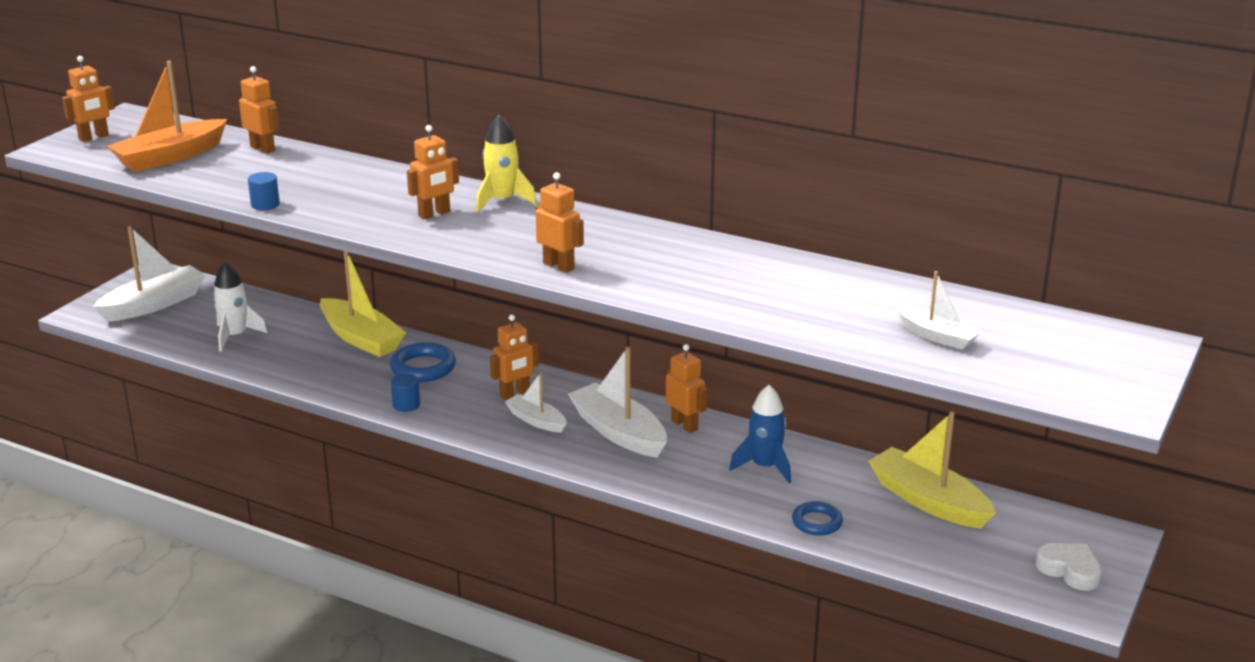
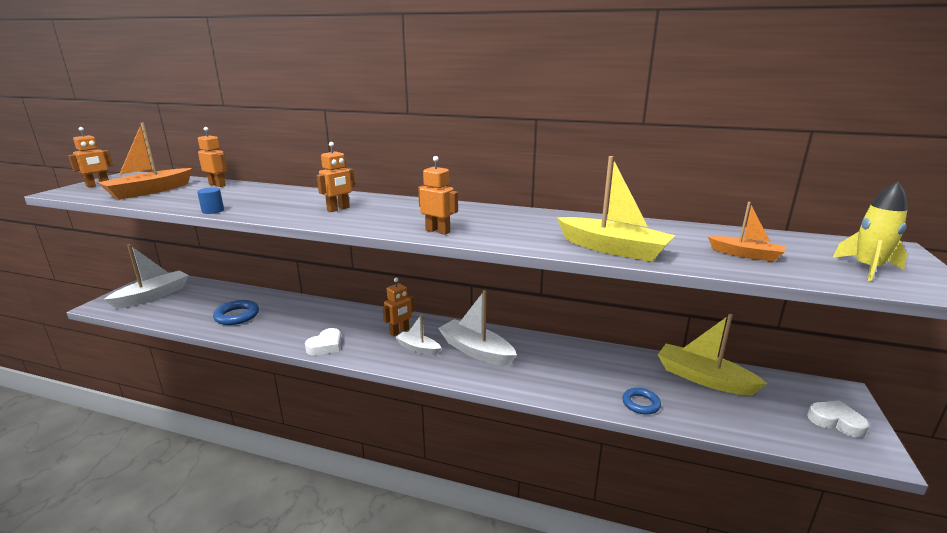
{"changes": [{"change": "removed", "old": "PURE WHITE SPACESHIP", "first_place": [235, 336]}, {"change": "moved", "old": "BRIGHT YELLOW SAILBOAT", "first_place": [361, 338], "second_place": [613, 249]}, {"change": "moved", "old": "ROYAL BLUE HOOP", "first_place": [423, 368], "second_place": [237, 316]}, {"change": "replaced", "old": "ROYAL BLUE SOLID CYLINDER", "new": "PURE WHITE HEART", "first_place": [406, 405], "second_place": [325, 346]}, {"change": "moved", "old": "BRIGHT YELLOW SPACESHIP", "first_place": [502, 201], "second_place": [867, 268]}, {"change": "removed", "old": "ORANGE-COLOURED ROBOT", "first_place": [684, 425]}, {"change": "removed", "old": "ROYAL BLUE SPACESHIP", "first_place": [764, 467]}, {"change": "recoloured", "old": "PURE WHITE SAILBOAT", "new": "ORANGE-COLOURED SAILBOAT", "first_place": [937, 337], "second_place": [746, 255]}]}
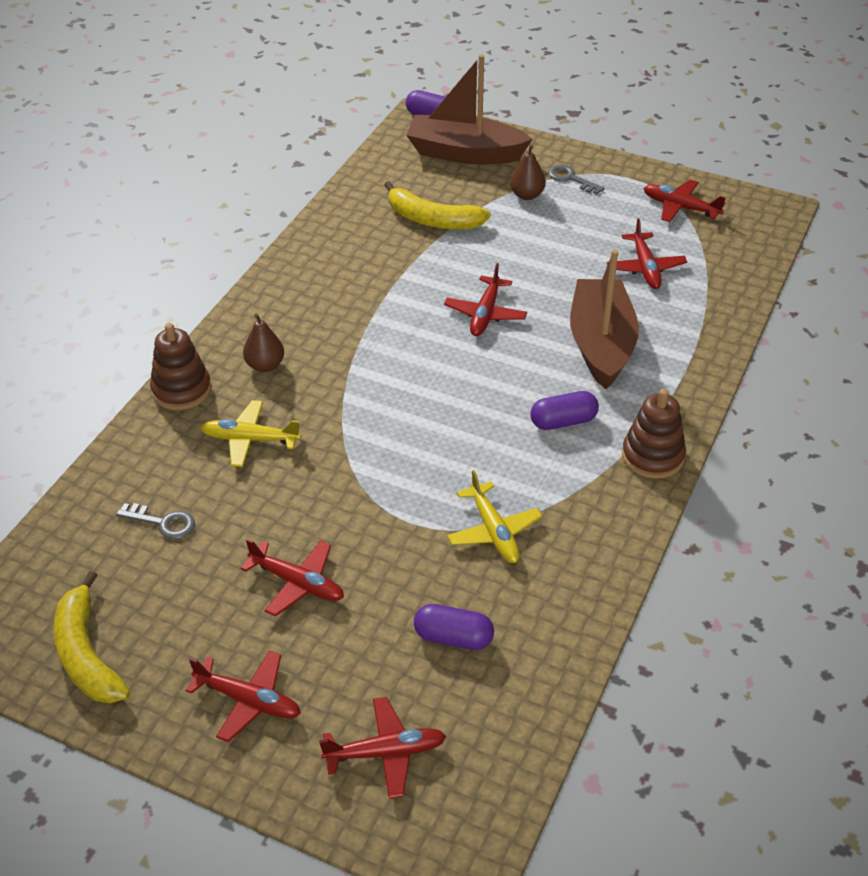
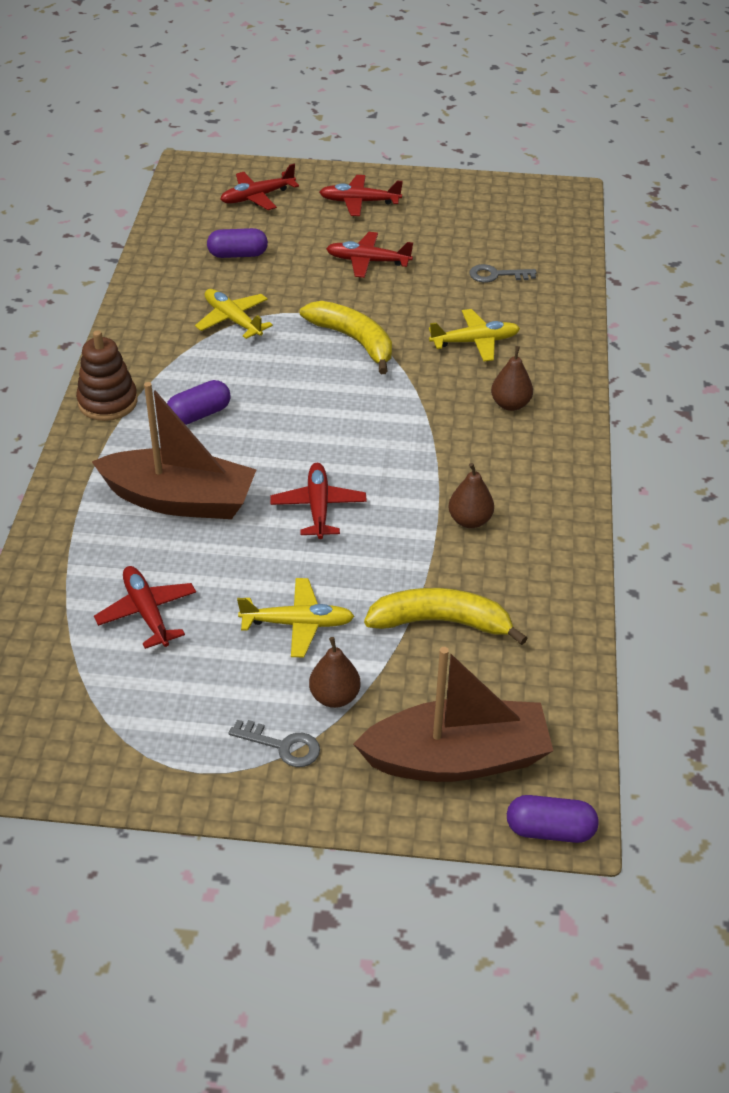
{"changes": [{"change": "moved", "old": "BRIGHT YELLOW BANANA", "first_place": [87, 654], "second_place": [354, 341]}, {"change": "removed", "old": "DARK BROWN STACKING TOY", "first_place": [181, 390]}, {"change": "turned", "old": "DARK BROWN SAILBOAT", "first_place": [601, 344], "second_place": [180, 500], "degrees": -60}, {"change": "removed", "old": "SCARLET TOY PLANE", "first_place": [680, 207]}, {"change": "added", "new": "BRIGHT YELLOW TOY PLANE", "second_place": [297, 623]}, {"change": "added", "new": "DARK BROWN PEAR FRUIT", "second_place": [470, 520]}]}
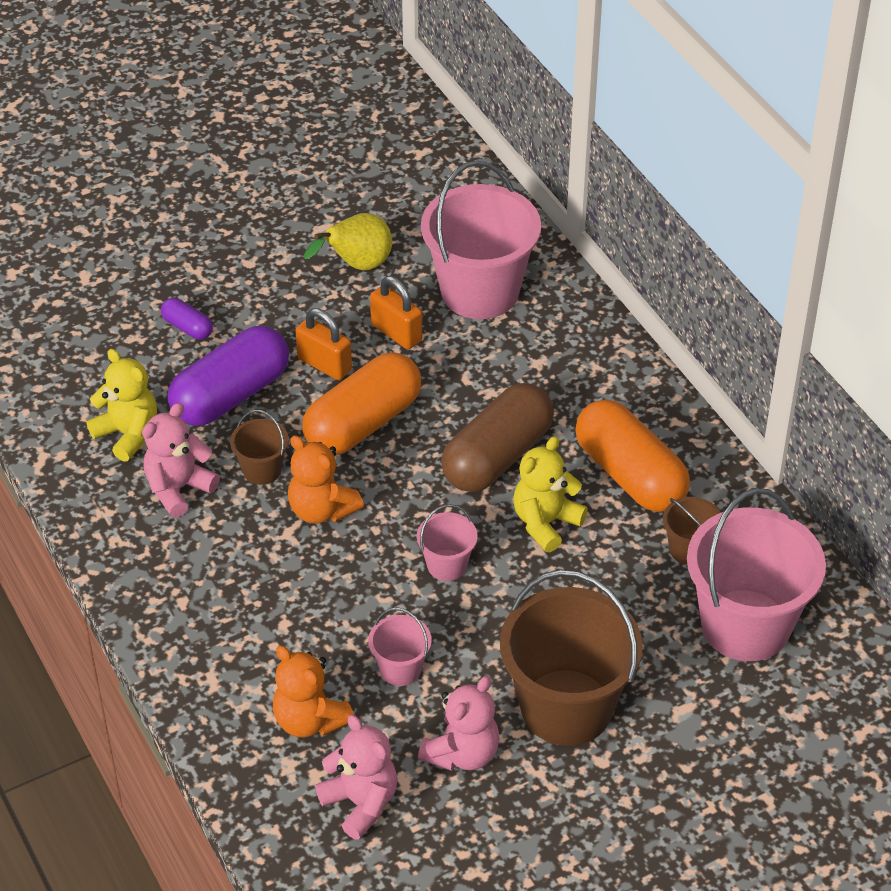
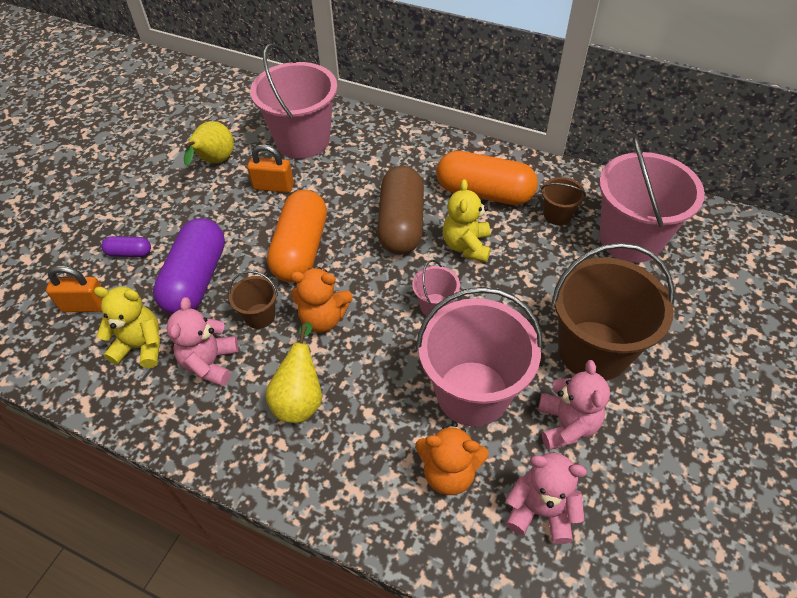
{"changes": [{"change": "moved", "old": "ORANGE-COLOURED LOCK", "first_place": [324, 364], "second_place": [85, 305]}, {"change": "resized", "old": "PINK PAIL", "first_place": [400, 669], "second_place": [472, 393], "factor": 2.18}, {"change": "added", "new": "BRIGHT YELLOW PEAR FRUIT", "second_place": [300, 399]}]}
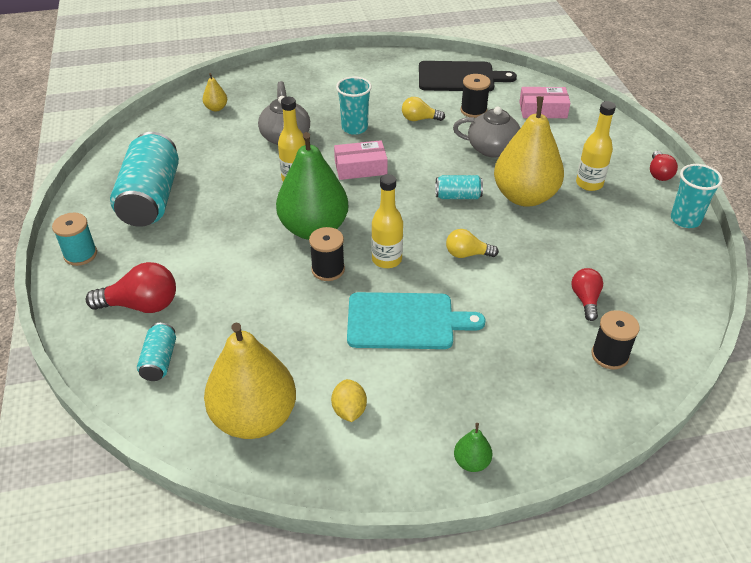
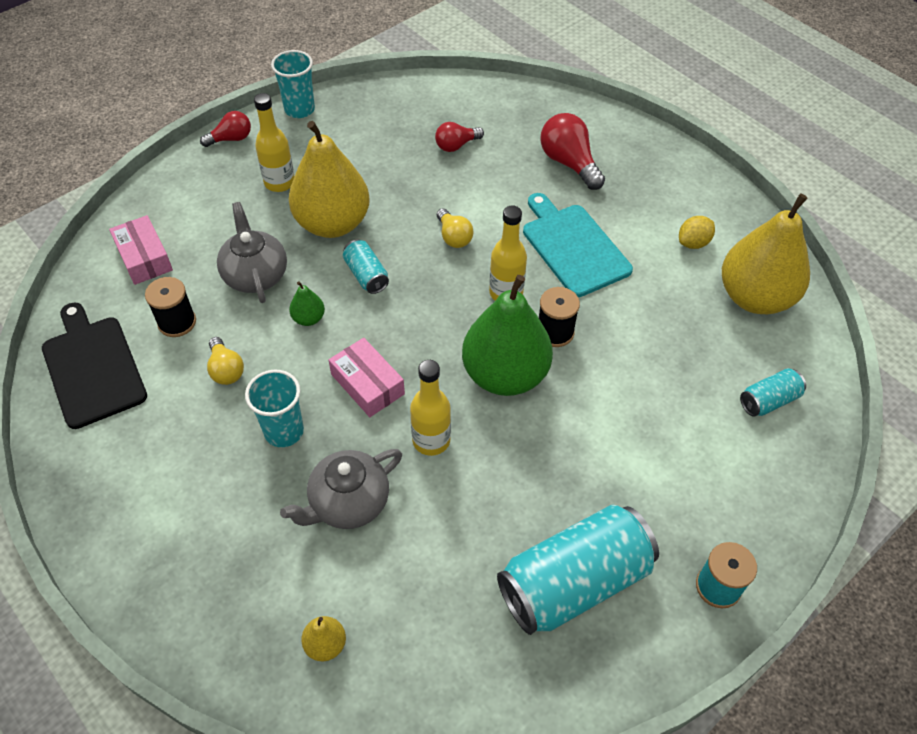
{"changes": [{"change": "moved", "old": "SCARLET LIGHT BULB", "first_place": [141, 305], "second_place": [569, 163]}, {"change": "moved", "old": "EMERALD PEAR FRUIT", "first_place": [471, 462], "second_place": [308, 318]}, {"change": "removed", "old": "EBONY SPOOL", "first_place": [609, 355]}]}
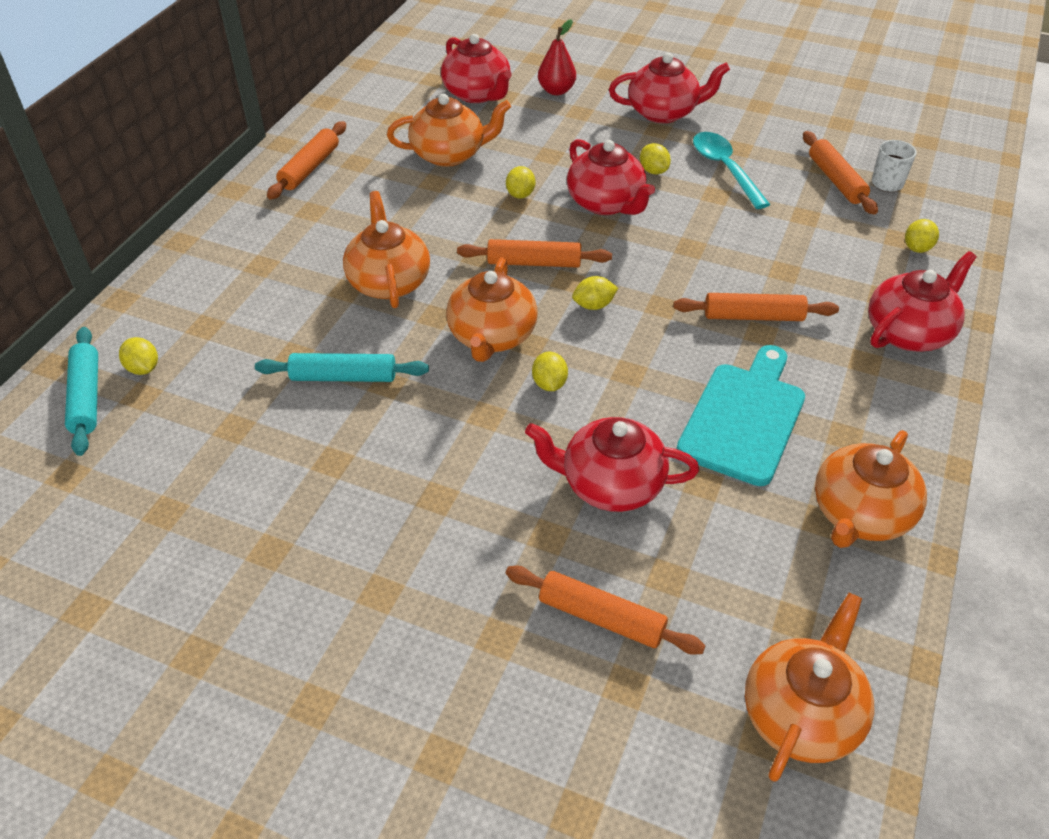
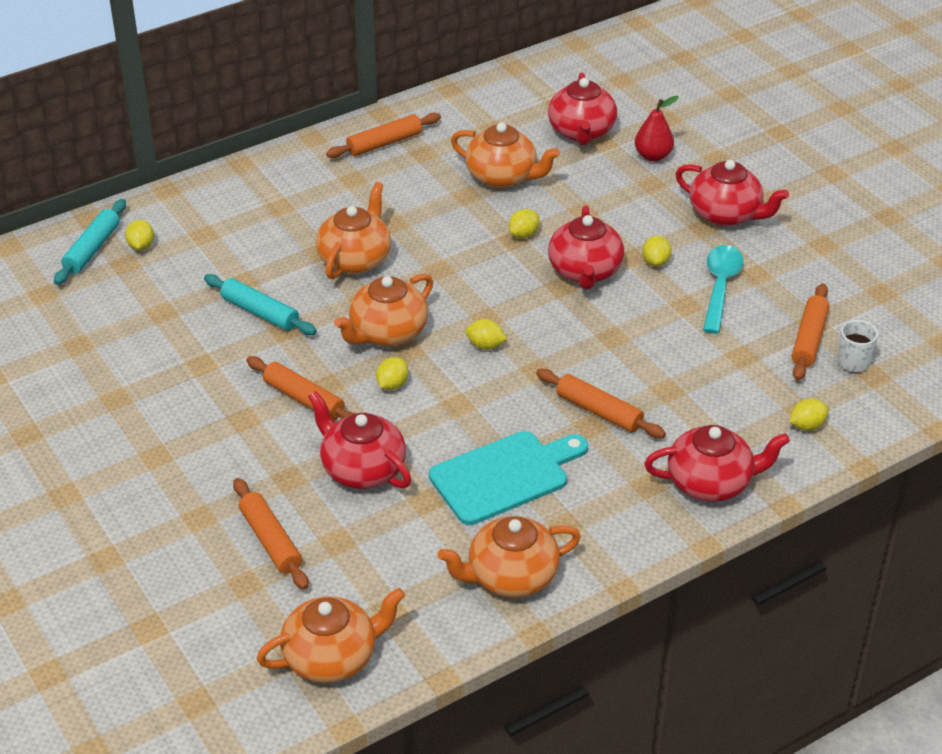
{"changes": [{"change": "moved", "old": "ORANGE-COLOURED PASTRY ROLLER", "first_place": [534, 263], "second_place": [304, 399]}]}
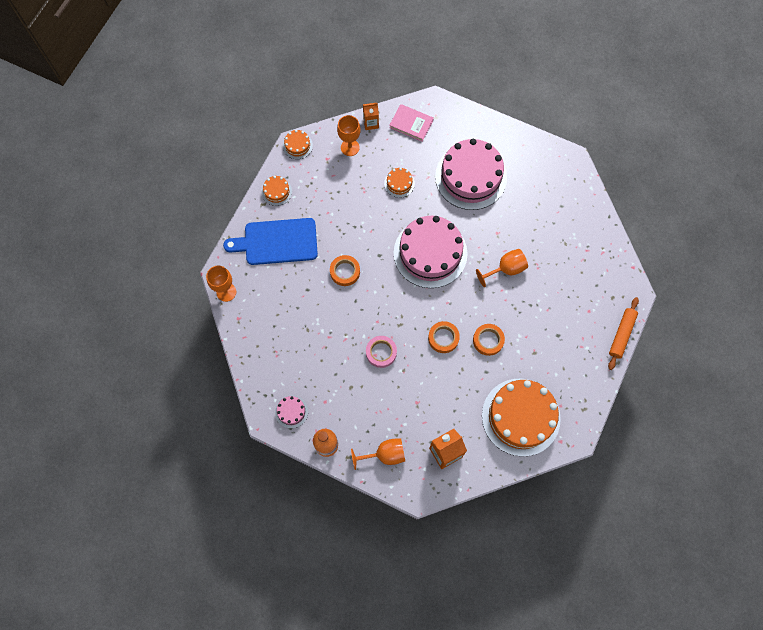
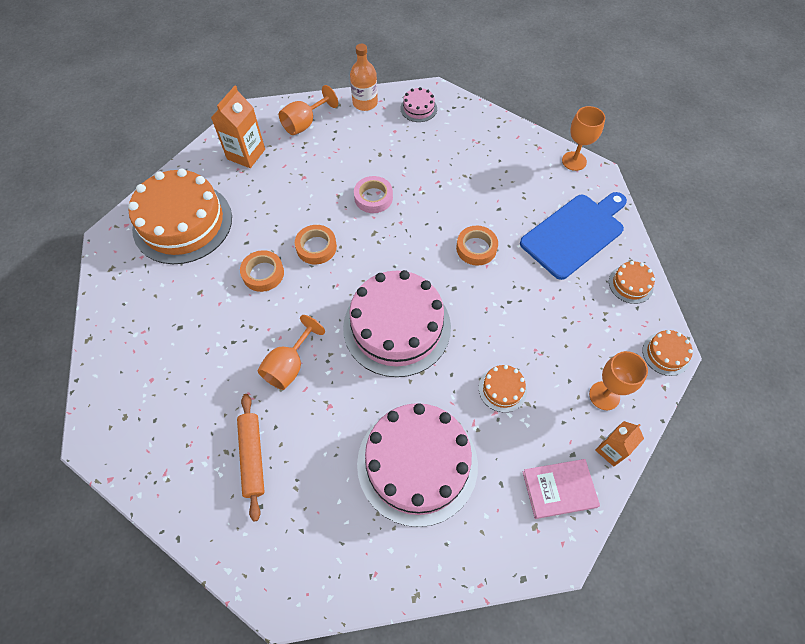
{"changes": [{"change": "moved", "old": "ORANGE-COLOURED PASTRY ROLLER", "first_place": [621, 335], "second_place": [253, 457]}]}
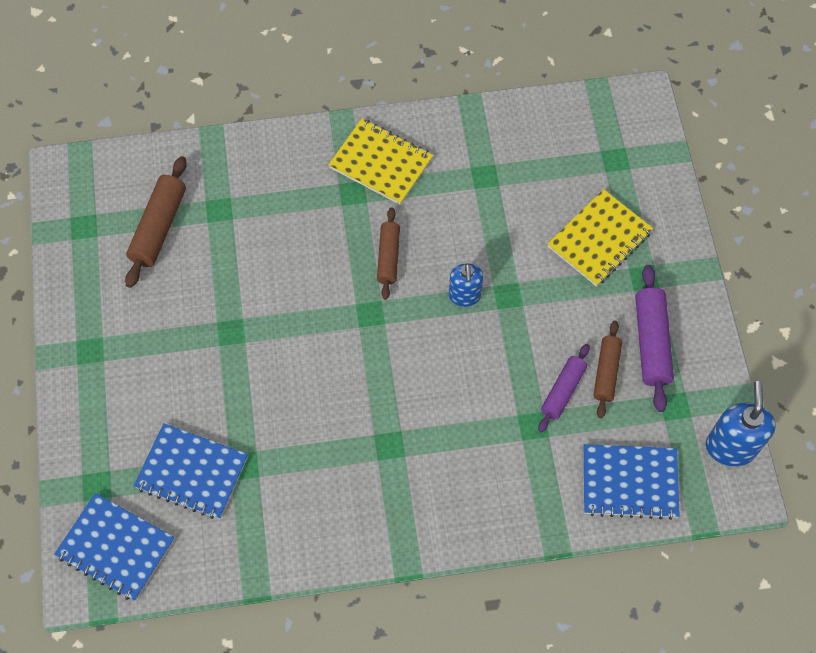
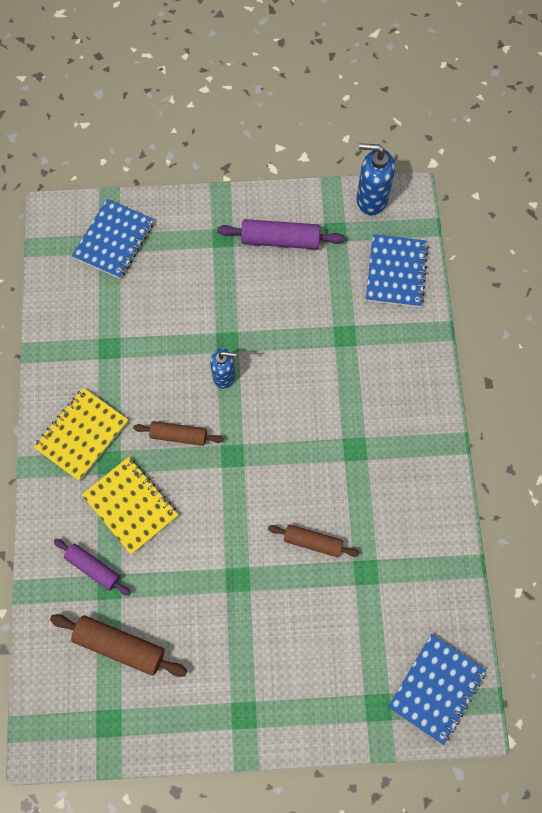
{"changes": [{"change": "moved", "old": "ROYAL BLUE NOTEPAD", "first_place": [192, 472], "second_place": [114, 240]}, {"change": "moved", "old": "VIOLET PASTRY ROLLER", "first_place": [563, 390], "second_place": [93, 568]}, {"change": "moved", "old": "BRIGHT YELLOW NOTEPAD", "first_place": [599, 239], "second_place": [130, 506]}, {"change": "moved", "old": "DARK BROWN PASTRY ROLLER", "first_place": [606, 372], "second_place": [313, 542]}]}
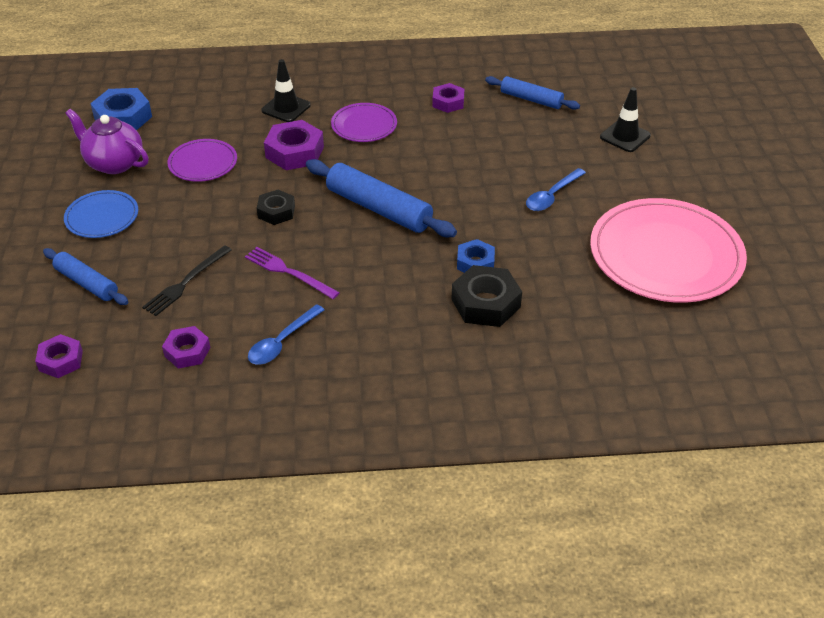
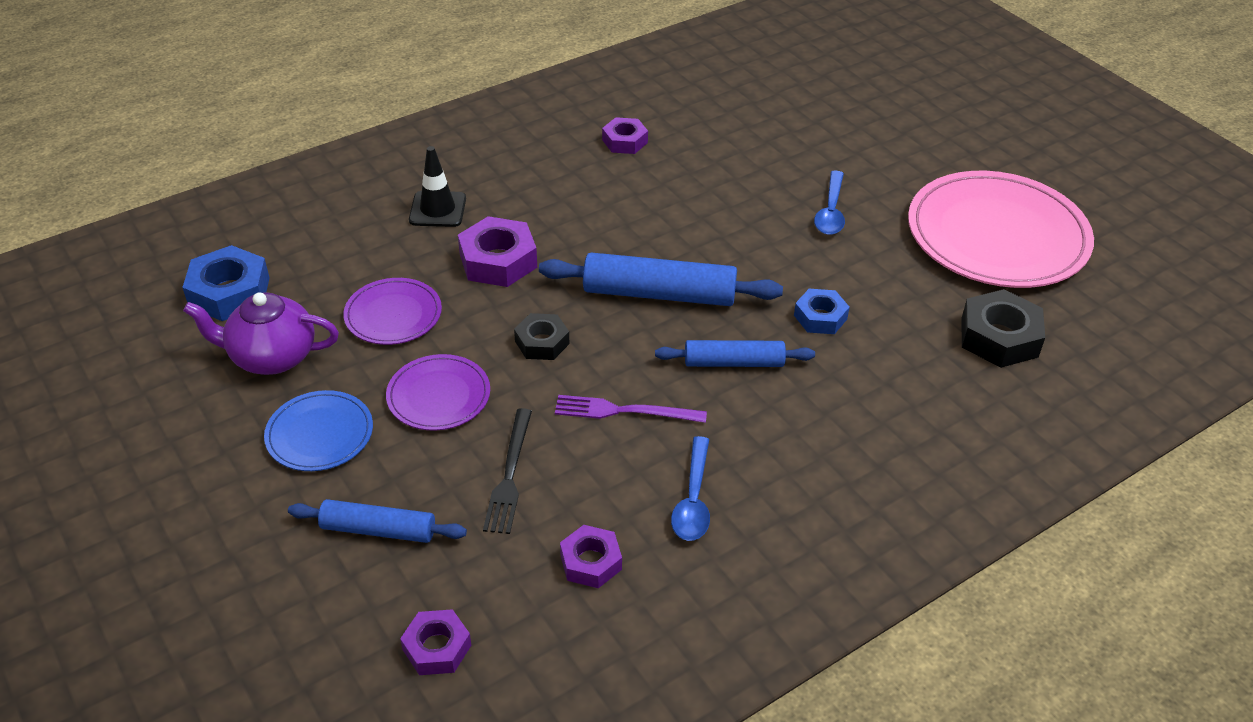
{"changes": [{"change": "moved", "old": "VIOLET FLAT DISH", "first_place": [364, 125], "second_place": [438, 396]}, {"change": "moved", "old": "EBONY HEXAGON NUT", "first_place": [486, 303], "second_place": [999, 337]}, {"change": "moved", "old": "ROYAL BLUE PASTRY ROLLER", "first_place": [531, 99], "second_place": [733, 362]}, {"change": "removed", "old": "EBONY TRAFFIC CONE", "first_place": [625, 136]}]}
